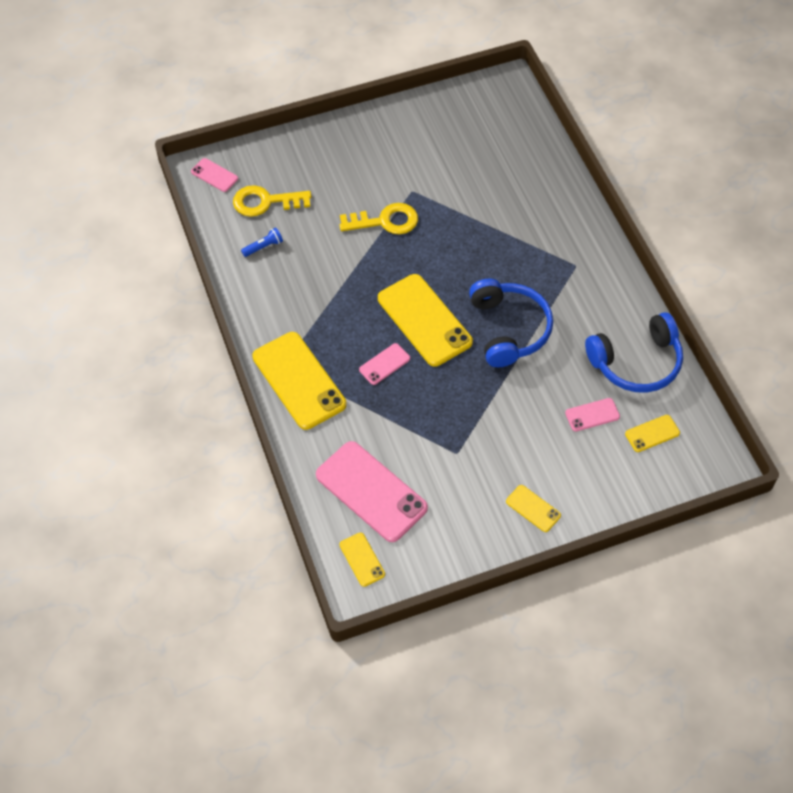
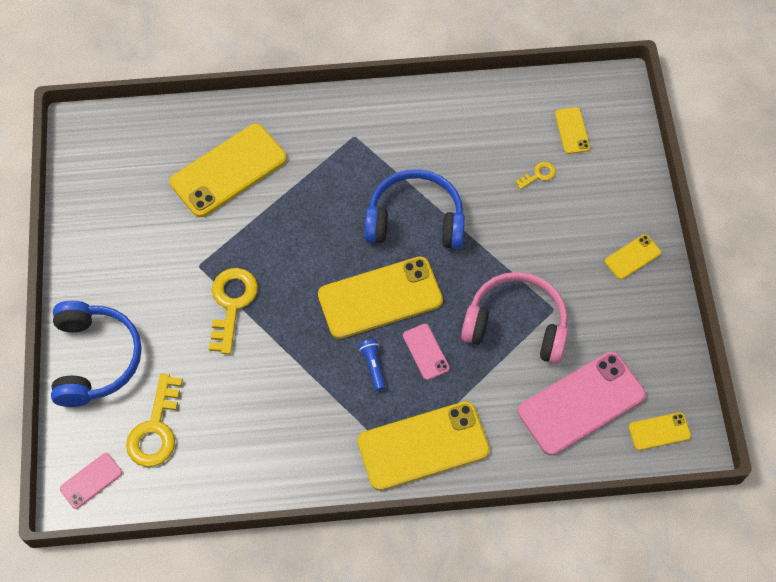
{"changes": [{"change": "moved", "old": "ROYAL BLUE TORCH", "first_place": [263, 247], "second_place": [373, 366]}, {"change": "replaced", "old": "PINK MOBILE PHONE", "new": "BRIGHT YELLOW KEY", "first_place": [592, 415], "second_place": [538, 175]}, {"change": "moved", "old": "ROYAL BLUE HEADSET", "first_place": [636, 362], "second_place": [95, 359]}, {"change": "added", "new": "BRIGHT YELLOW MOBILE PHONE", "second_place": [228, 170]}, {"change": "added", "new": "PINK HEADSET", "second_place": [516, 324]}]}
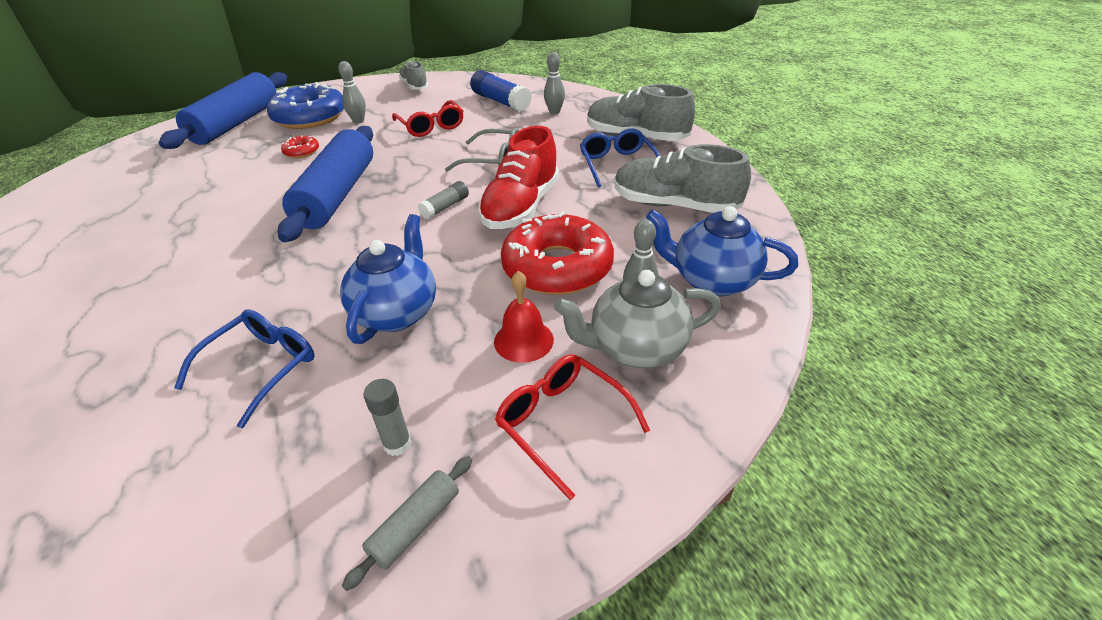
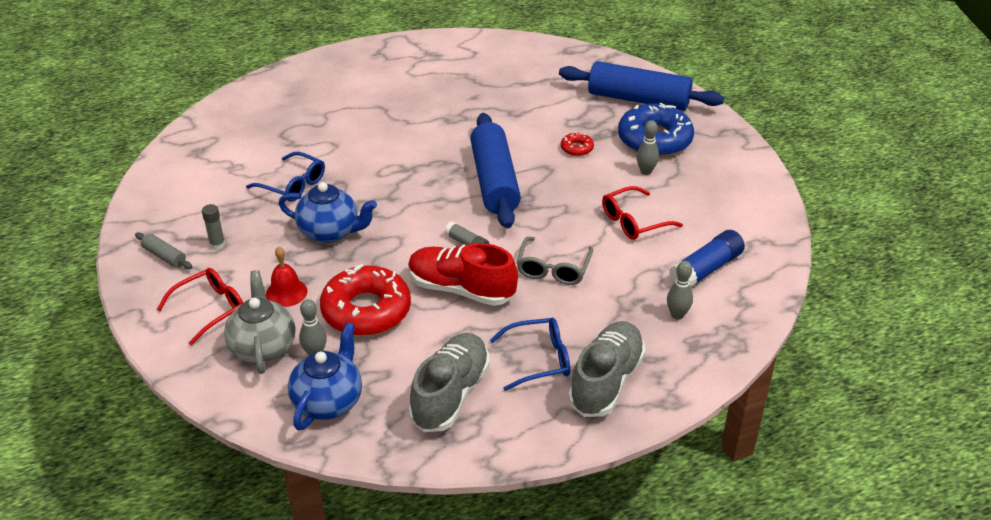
{"changes": [{"change": "turned", "old": "ROYAL BLUE PASTRY ROLLER", "first_place": [337, 195], "second_place": [494, 181], "degrees": 75}, {"change": "removed", "old": "GREY SNEAKER", "first_place": [415, 86]}]}
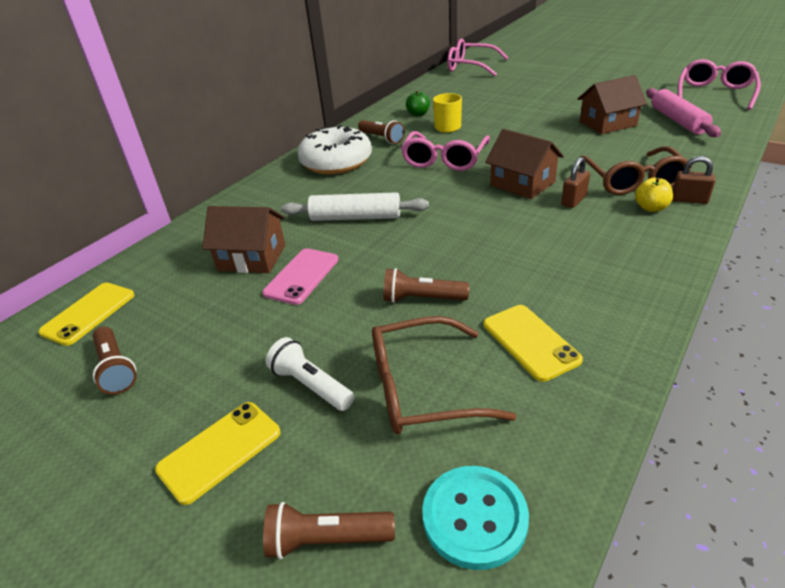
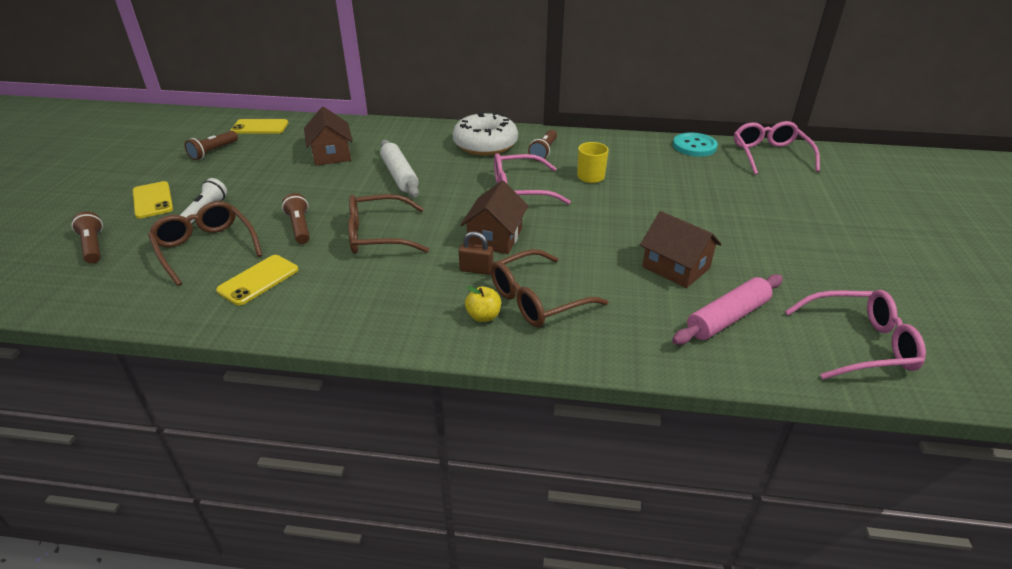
{"changes": [{"change": "turned", "old": "BRIGHT YELLOW MOBILE PHONE", "first_place": [219, 451], "second_place": [153, 200], "degrees": 45}, {"change": "removed", "old": "PINK MOBILE PHONE", "first_place": [302, 276]}, {"change": "removed", "old": "EMERALD APPLE FRUIT", "first_place": [418, 114]}, {"change": "moved", "old": "TEAL BUTTON", "first_place": [474, 517], "second_place": [694, 146]}, {"change": "removed", "old": "DARK BROWN LOCK", "first_place": [689, 200]}, {"change": "added", "new": "DARK BROWN EYEGLASSES", "second_place": [378, 235]}]}
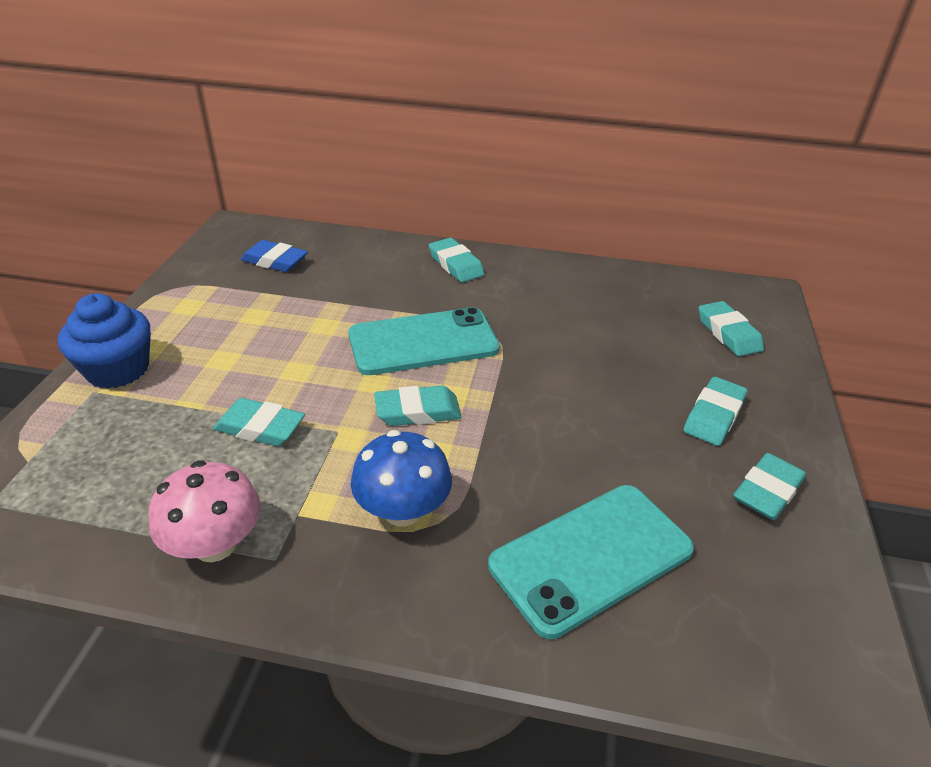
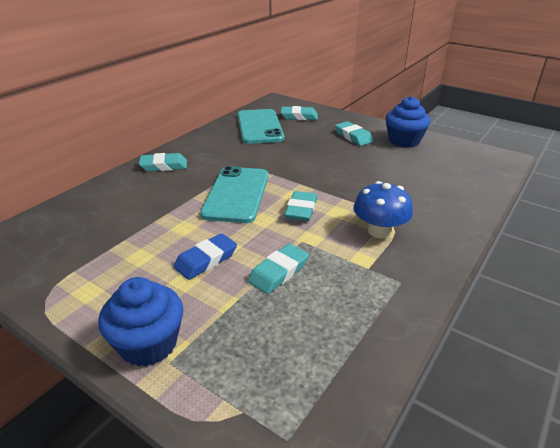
{"changes": [{"change": "removed", "old": "PINK FUNGUS", "first_place": [215, 544]}, {"change": "moved", "old": "ROYAL BLUE GUM ERASER", "first_place": [274, 261], "second_place": [206, 260]}, {"change": "moved", "old": "TEAL MOBILE PHONE", "first_place": [591, 557], "second_place": [260, 127]}, {"change": "replaced", "old": "TEAL GUM ERASER", "new": "ROYAL BLUE MUFFIN", "first_place": [767, 491], "second_place": [404, 141]}]}
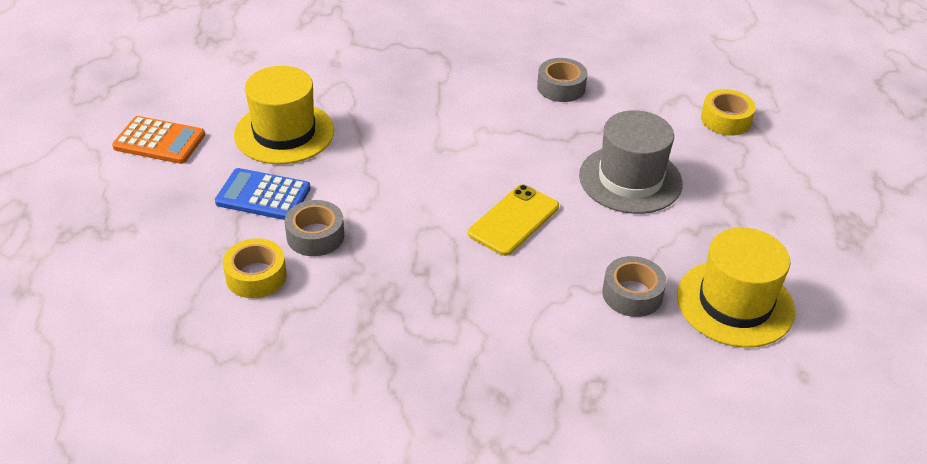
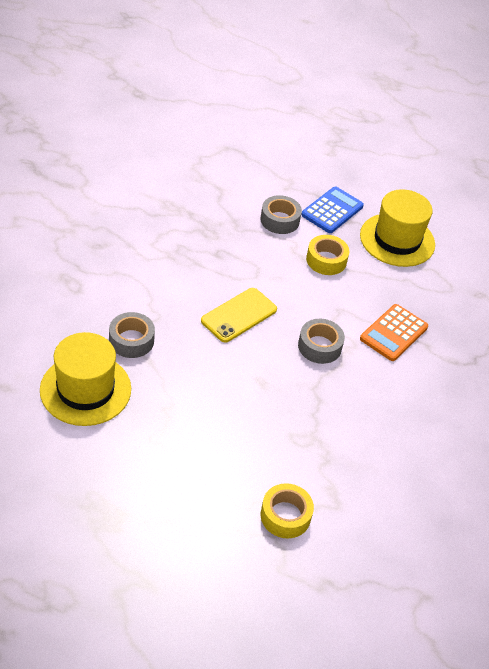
{"changes": [{"change": "moved", "old": "ORANGE-COLOURED POCKET CALCULATOR", "first_place": [159, 141], "second_place": [393, 333]}, {"change": "moved", "old": "BRIGHT YELLOW TAPE", "first_place": [256, 276], "second_place": [326, 260]}, {"change": "turned", "old": "BRIGHT YELLOW MOBILE PHONE", "first_place": [513, 220], "second_place": [239, 315], "degrees": 75}, {"change": "moved", "old": "GREY TAPE", "first_place": [561, 87], "second_place": [319, 346]}, {"change": "removed", "old": "GREY TOP HAT", "first_place": [630, 179]}]}
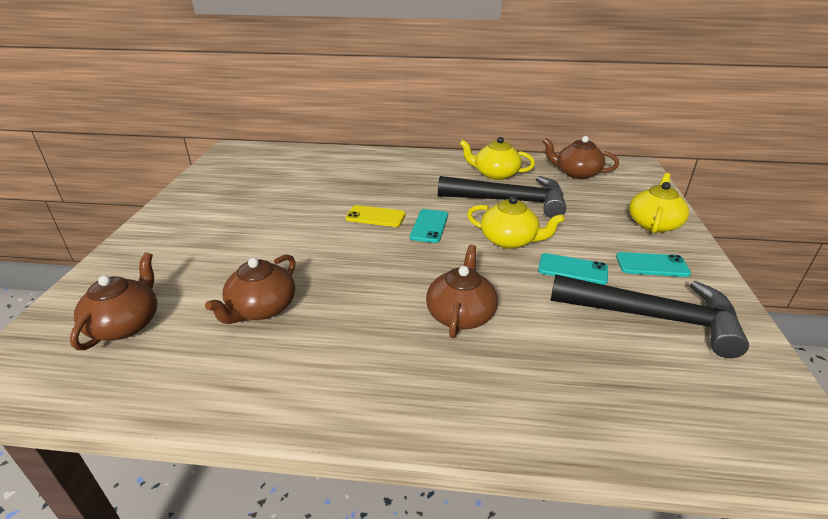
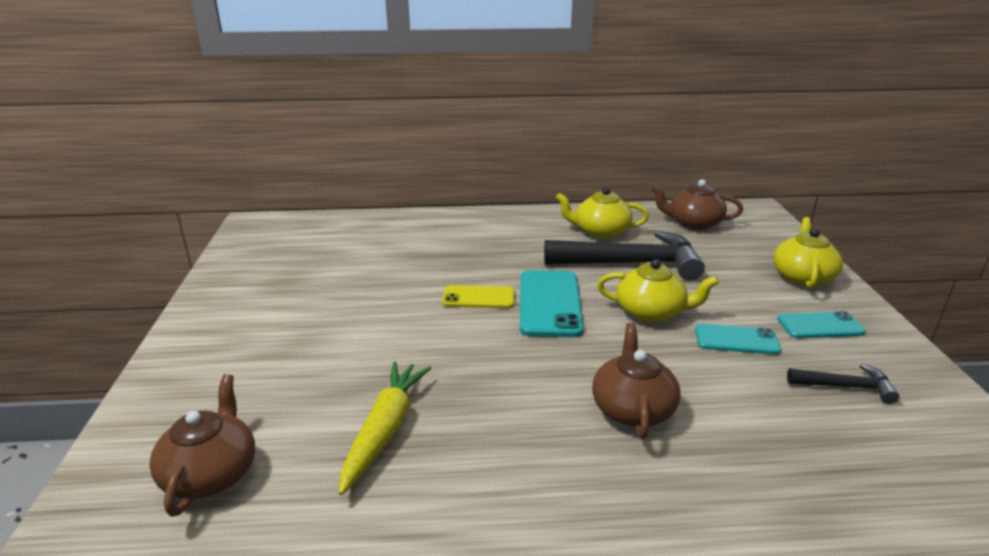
{"changes": [{"change": "replaced", "old": "DARK BROWN TEAPOT", "new": "BRIGHT YELLOW CARROT", "first_place": [261, 308], "second_place": [385, 431]}, {"change": "resized", "old": "TEAL MOBILE PHONE", "first_place": [429, 226], "second_place": [549, 303], "factor": 1.62}, {"change": "resized", "old": "EBONY CARPENTER'S HAMMER", "first_place": [653, 317], "second_place": [845, 387], "factor": 0.48}]}
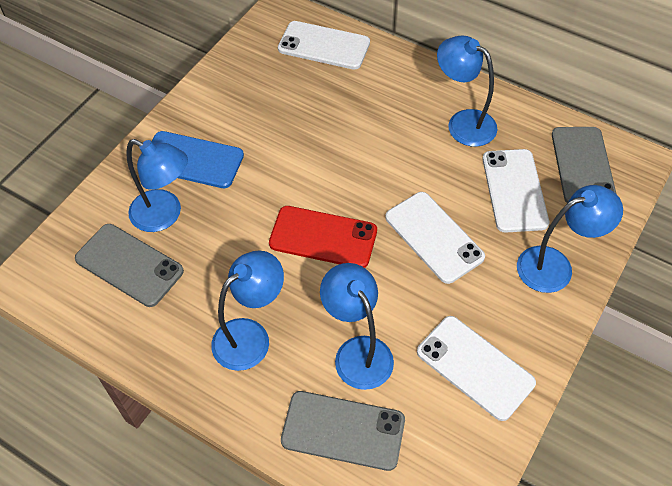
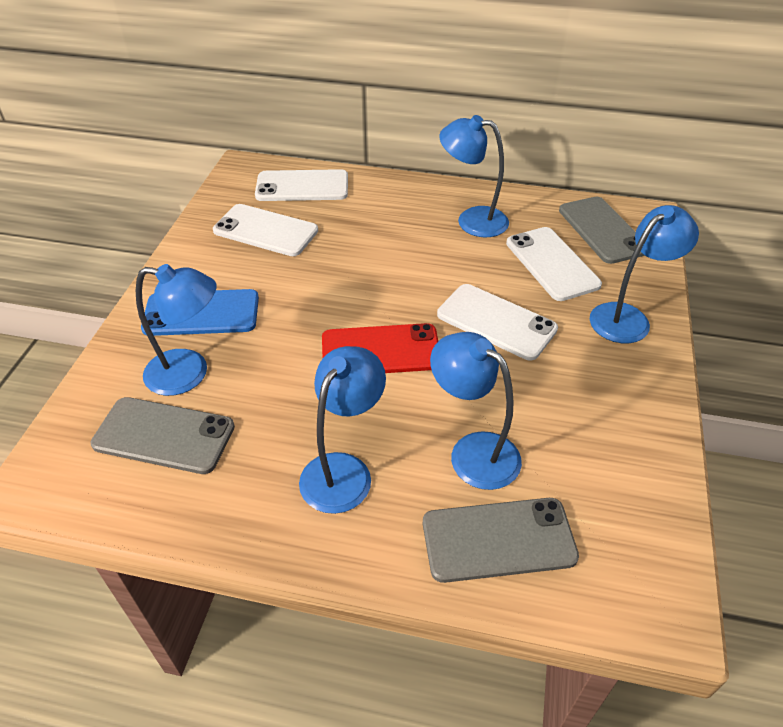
{"changes": [{"change": "moved", "old": "PURE WHITE MOBILE PHONE", "first_place": [475, 367], "second_place": [266, 230]}]}
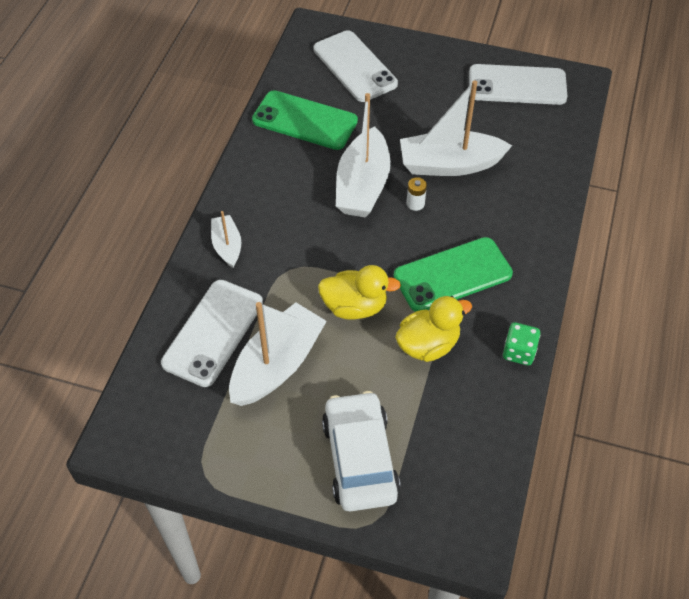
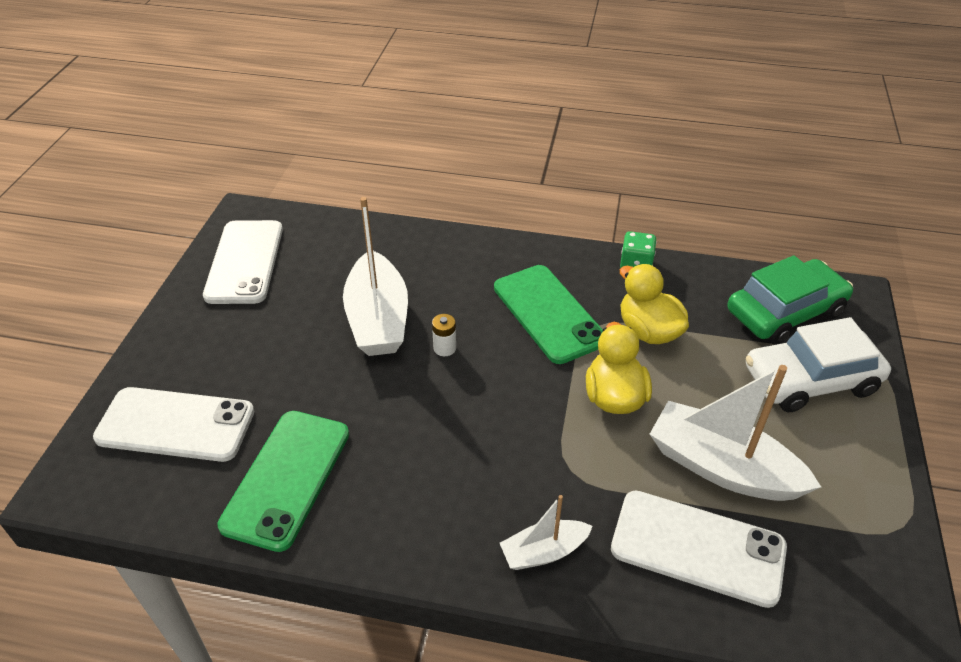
{"changes": [{"change": "turned", "old": "PURE WHITE MOBILE PHONE", "first_place": [355, 66], "second_place": [175, 425], "degrees": 45}, {"change": "removed", "old": "PURE WHITE SAILBOAT", "first_place": [362, 185]}, {"change": "added", "new": "EMERALD AUTOMOBILE", "second_place": [785, 312]}]}
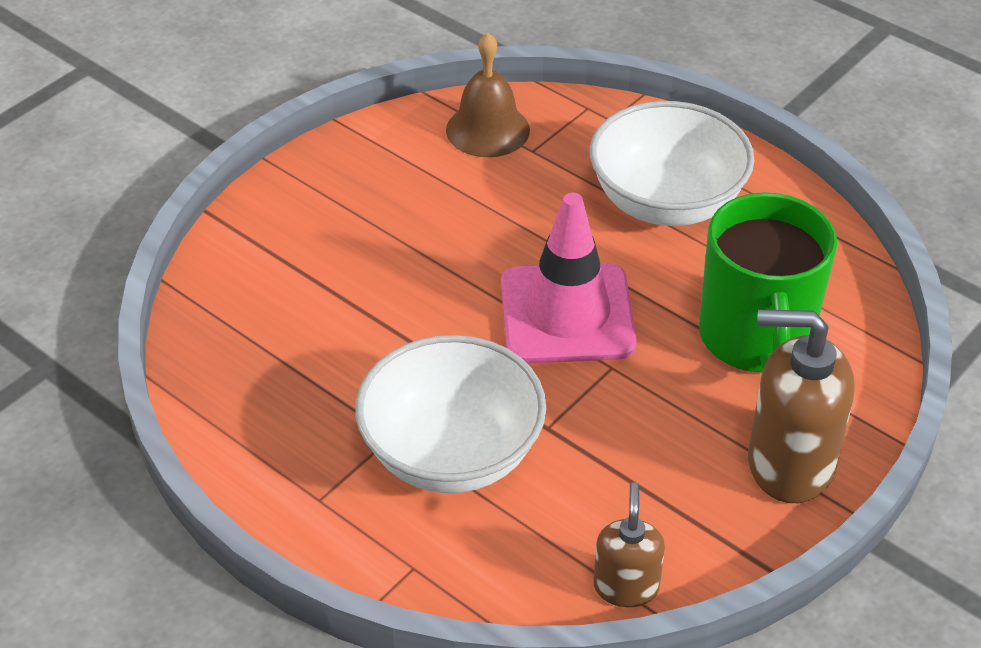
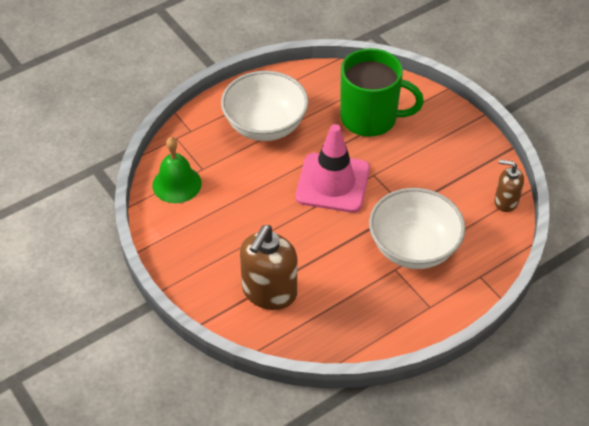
{"changes": [{"change": "recoloured", "old": "DARK BROWN SCHOOL BELL", "new": "EMERALD SCHOOL BELL", "first_place": [487, 129], "second_place": [177, 184]}, {"change": "moved", "old": "DARK BROWN SOAP PUMP", "first_place": [789, 464], "second_place": [269, 292]}]}
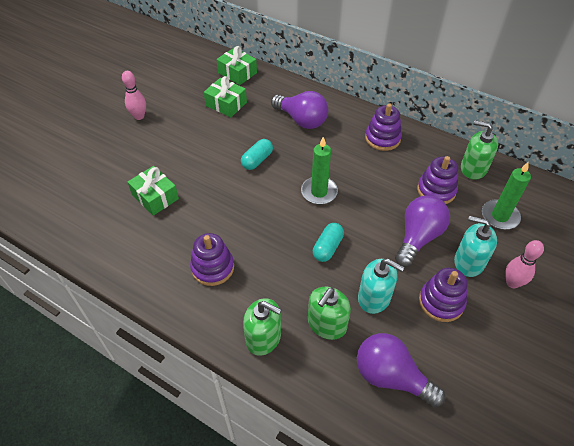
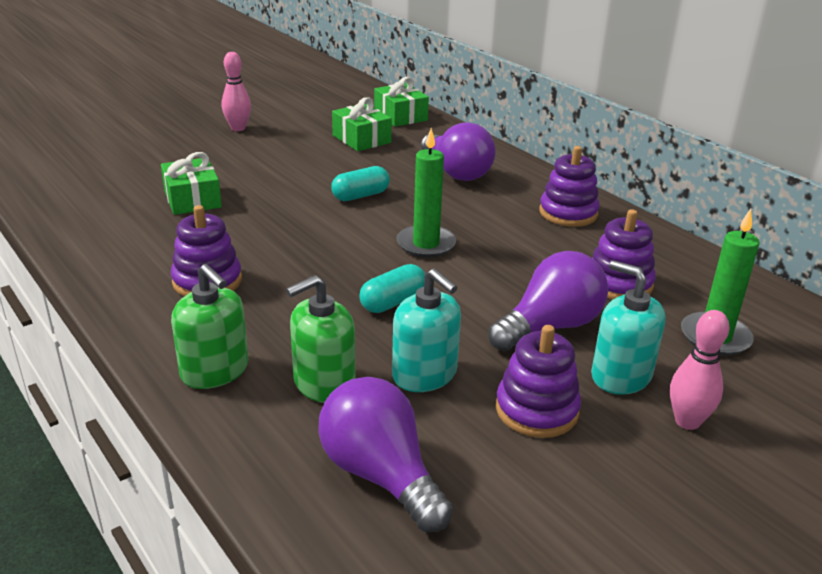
{"changes": [{"change": "removed", "old": "EMERALD SOAP PUMP", "first_place": [473, 168]}]}
